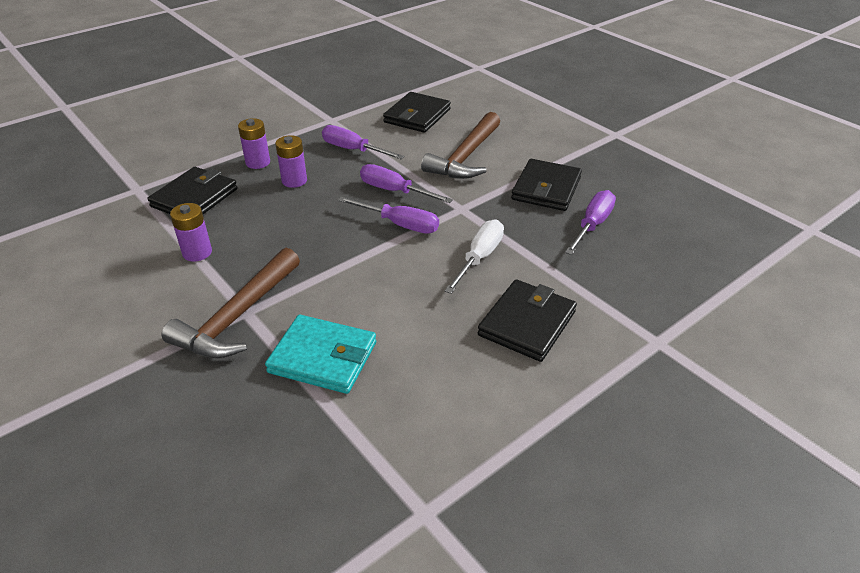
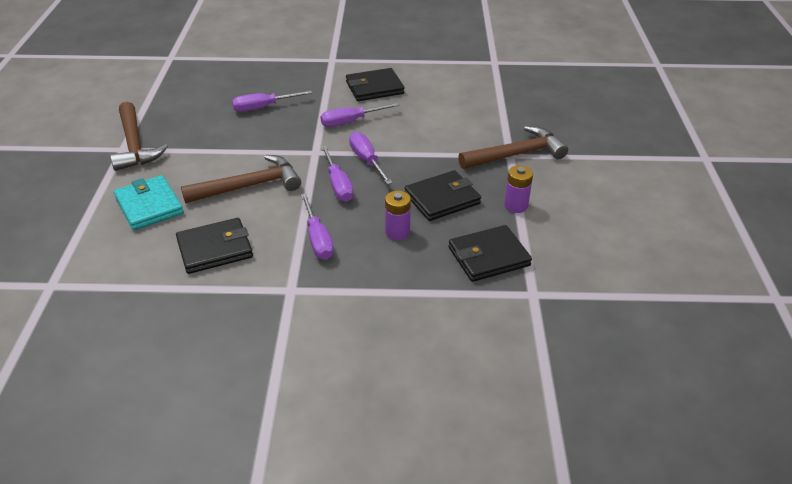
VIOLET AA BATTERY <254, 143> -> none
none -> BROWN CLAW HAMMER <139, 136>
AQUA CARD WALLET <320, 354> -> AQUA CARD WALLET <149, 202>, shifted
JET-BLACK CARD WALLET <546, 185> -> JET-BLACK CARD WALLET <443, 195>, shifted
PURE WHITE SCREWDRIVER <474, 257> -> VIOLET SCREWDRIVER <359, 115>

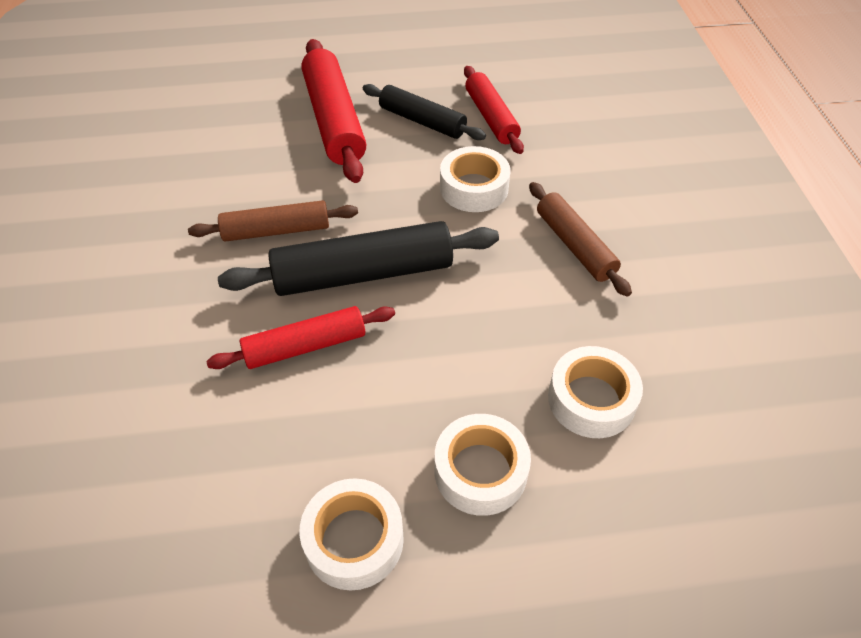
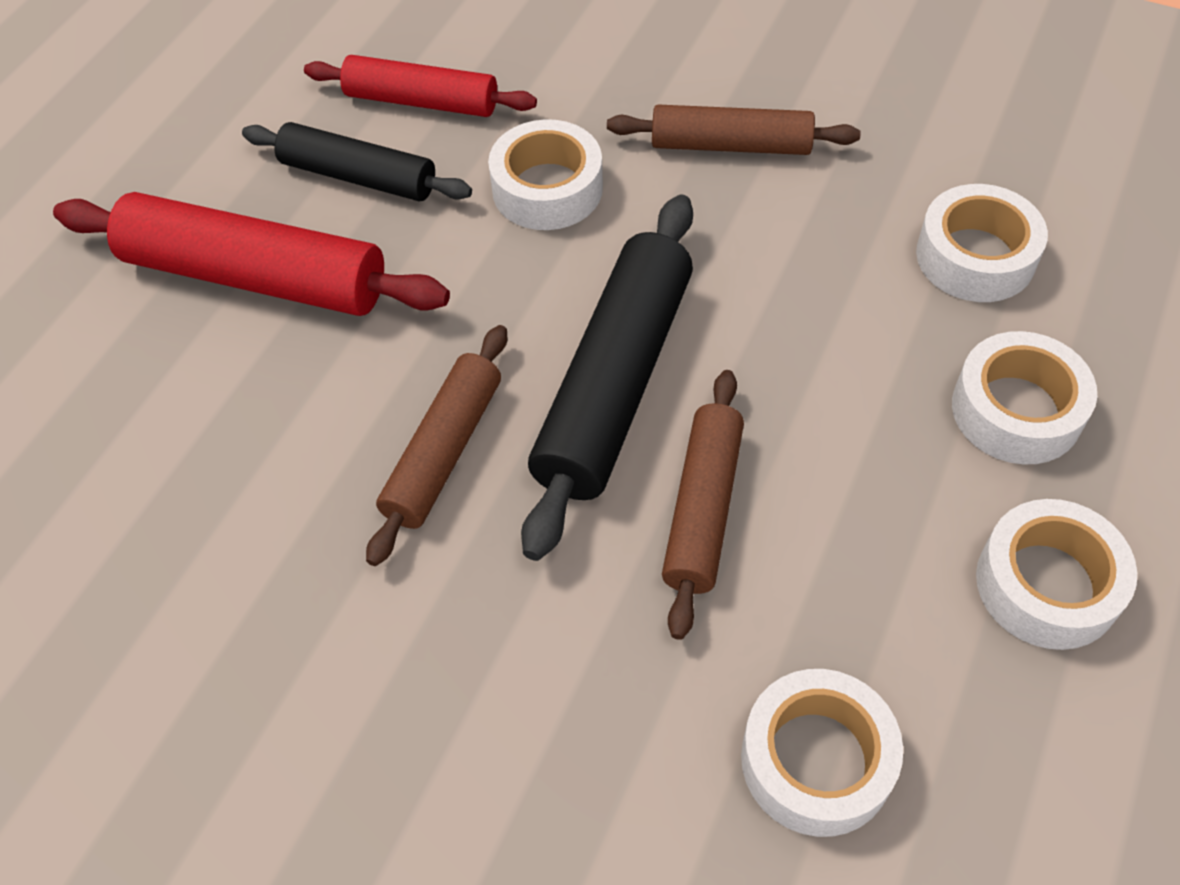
none -> PURE WHITE ROLL OF TAPE <822, 753>
SCARLET DOUGH ROLLER <300, 337> -> BROWN DOUGH ROLLER <703, 505>
JET-BLACK DOUGH ROLLER <424, 112> -> JET-BLACK DOUGH ROLLER <357, 161>, 45 degrees clockwise

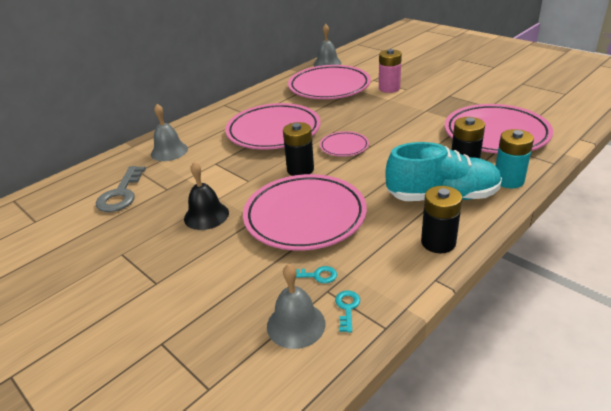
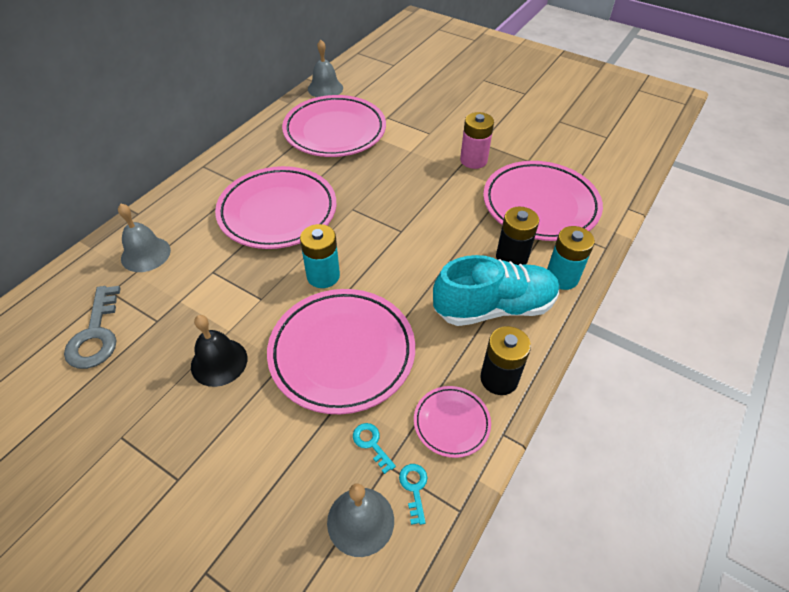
ROSY PLATE <344, 144> -> ROSY PLATE <452, 422>, shifted
ROSY AA BATTERY <390, 71> -> ROSY AA BATTERY <477, 140>, shifted
JET-BLACK AA BATTERY <298, 149> -> AQUA AA BATTERY <320, 256>
AQUA KEY <316, 274> -> AQUA KEY <374, 448>, 120 degrees counterclockwise

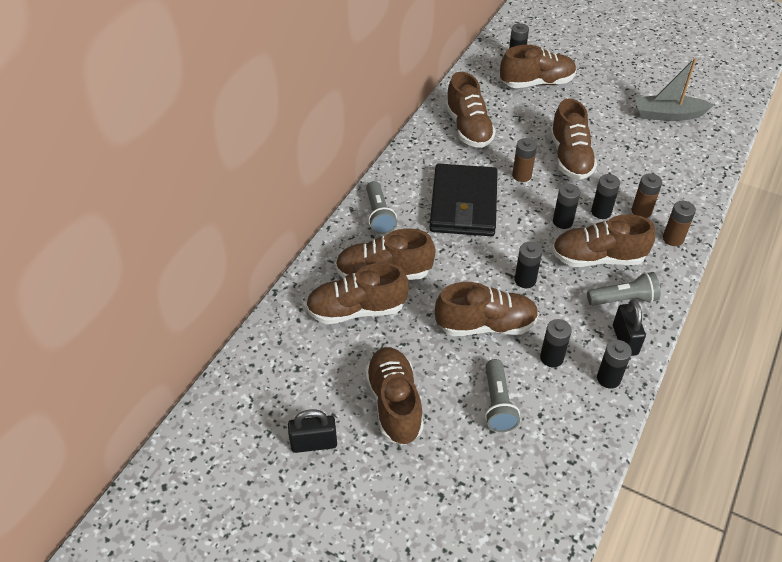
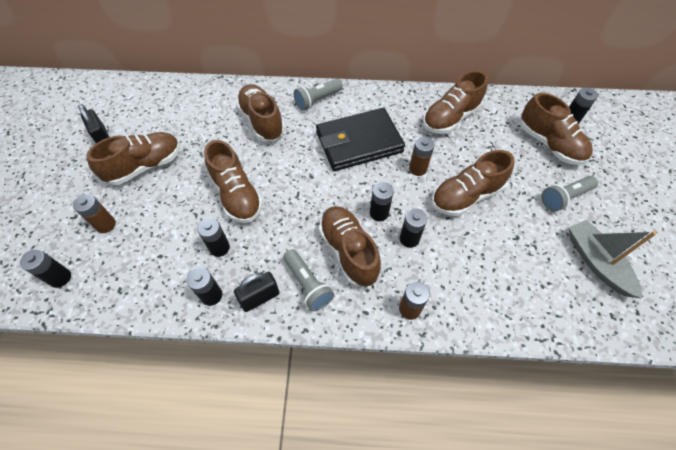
BROWN SNEAKER <357, 293> -> none
ASH-GREY TORCH <502, 395> -> ASH-GREY TORCH <569, 194>, shifted
JET-BLACK AA BATTERY <528, 265> -> JET-BLACK AA BATTERY <45, 268>, shifted
BROWN AA BATTERY <647, 195> -> BROWN AA BATTERY <94, 213>, shifted

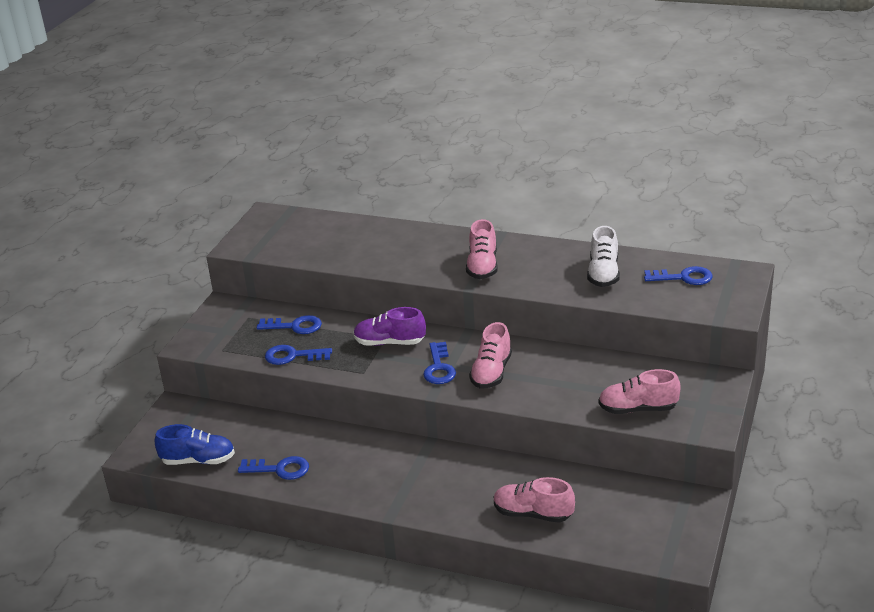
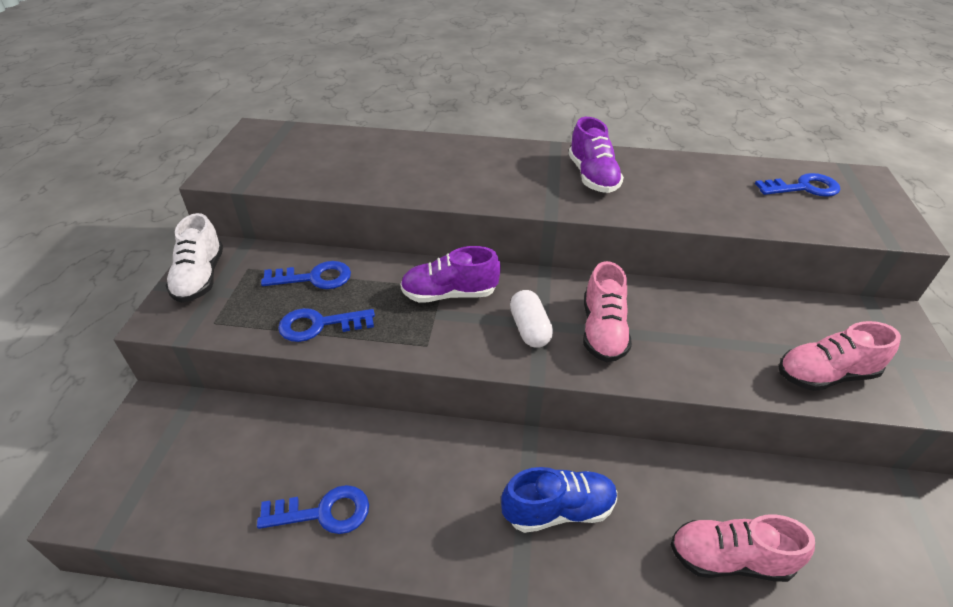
ROSY SNEAKER <482, 249> -> none
none -> VIOLET SNEAKER <596, 155>
COBALT SNEAKER <195, 444> -> COBALT SNEAKER <559, 500>, shifted
PURE WHITE SNEAKER <603, 256> -> PURE WHITE SNEAKER <194, 258>, shifted
COBALT KEY <439, 363> -> PURE WHITE PILL SHAPE <531, 319>

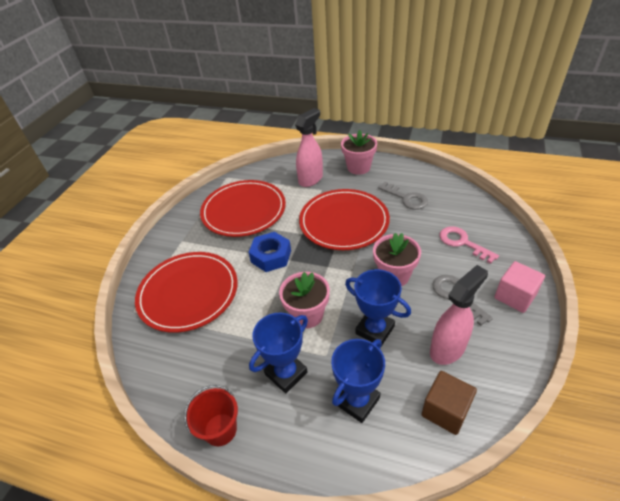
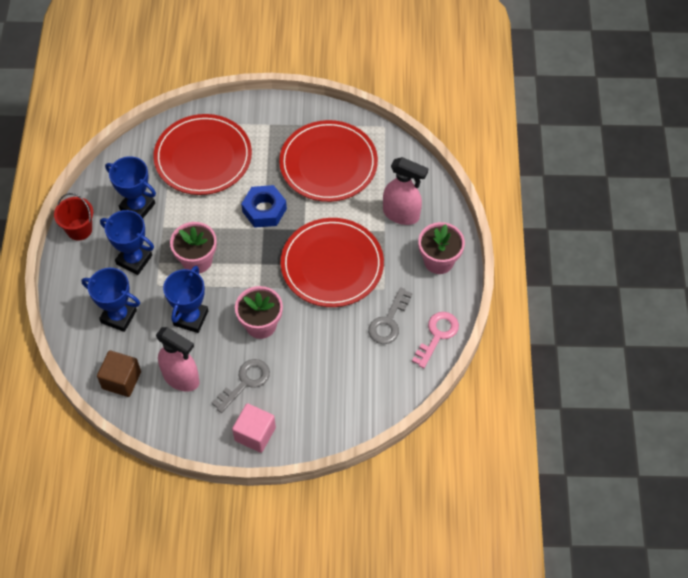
none -> COBALT TROPHY <130, 187>
ROSY KEY <469, 245> -> ROSY KEY <435, 340>, shifted

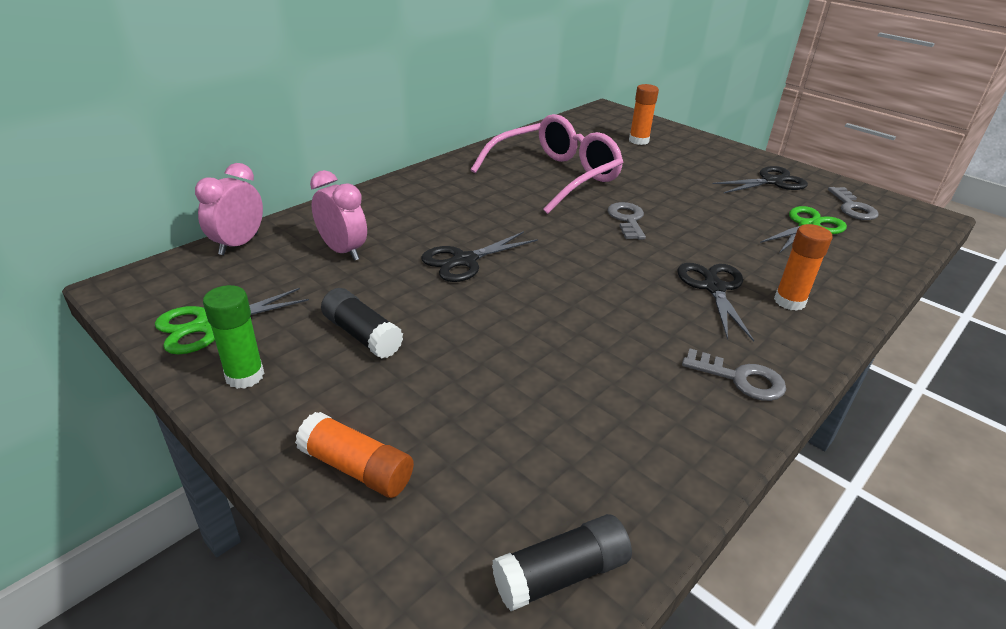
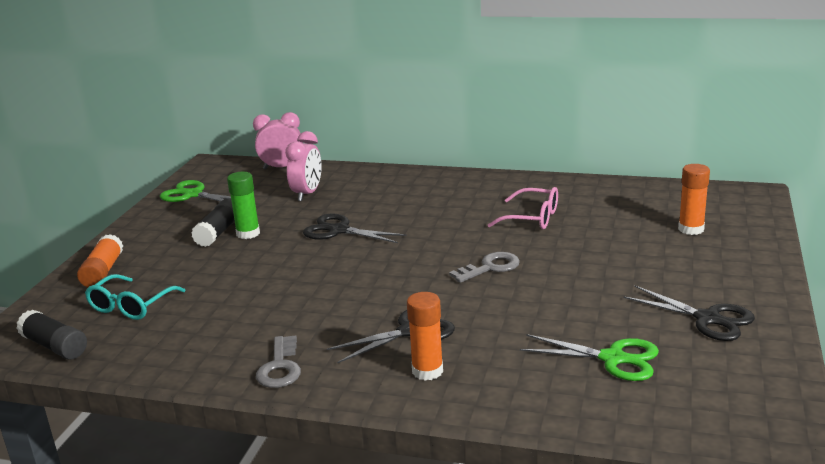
ASH-GREY KEY <853, 203> -> none
none -> AQUA EYEGLASSES <135, 297>
LEAF-GREEN GLUE STICK <234, 337> -> LEAF-GREEN GLUE STICK <243, 205>, shifted
ROSY EYEGLASSES <547, 164> -> ROSY EYEGLASSES <523, 208>, x0.54

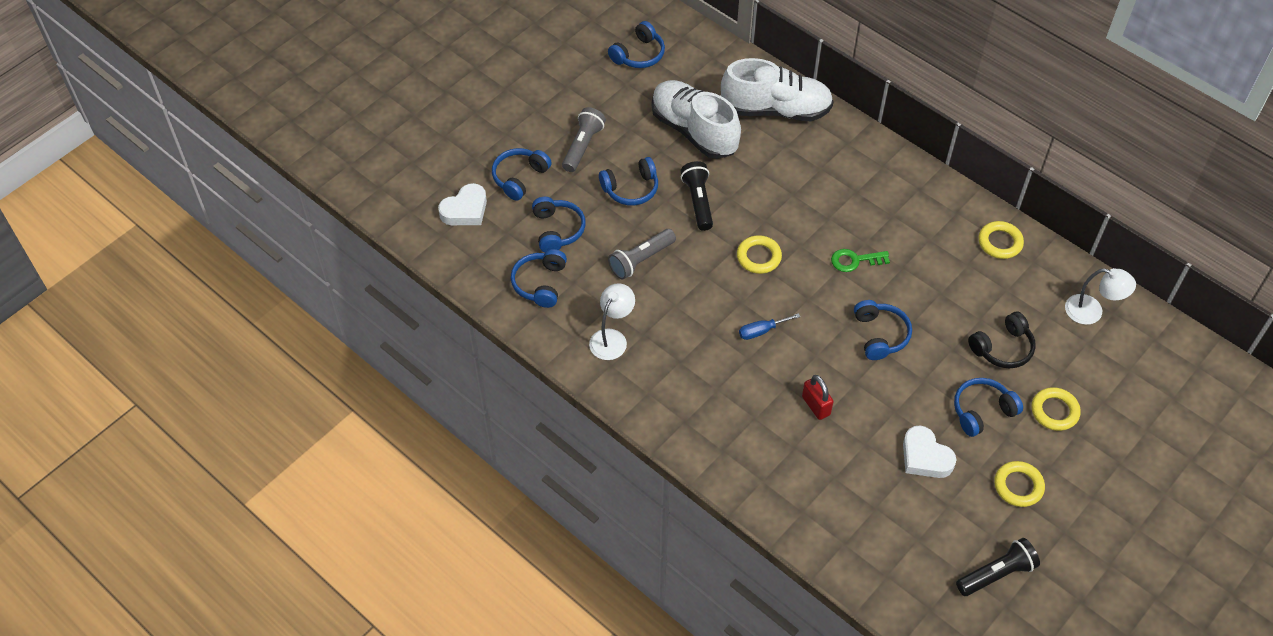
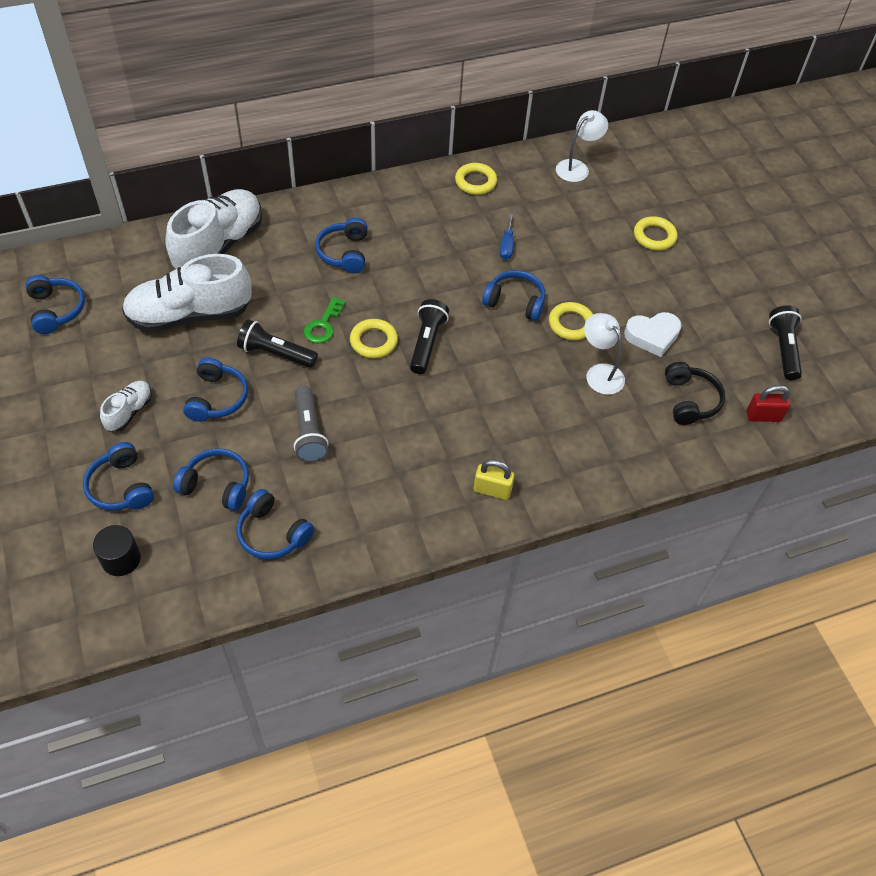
none -> JET-BLACK TORCH <429, 336>
none -> YELLOW PADLOCK <494, 479>
PURE WHITE LAMP <612, 321> -> PURE WHITE LAMP <604, 354>, shifted
COBALT SCREWDRIVER <769, 326> -> COBALT SCREWDRIVER <507, 237>, shifted
SCARLET PADLOCK <818, 397> -> SCARLET PADLOCK <768, 403>, shifted
LEAF-GREEN KEY <860, 260> -> LEAF-GREEN KEY <325, 320>, shifted
COBALT OVER-EAR HEADPHONES <988, 407> -> COBALT OVER-EAR HEADPHONES <341, 245>, shifted
JET-BLACK OVER-EAR HEADPHONES <1002, 340> -> JET-BLACK OVER-EAR HEADPHONES <695, 393>, shifted
YELLOW RING <1019, 484> -> YELLOW RING <571, 321>, shifted
PURE WHITE HEART <462, 204> -> JET-BLACK CYLINDER <117, 550>
ASH-GREY TORCH <584, 139> -> PURE WHITE SNEAKER <126, 406>

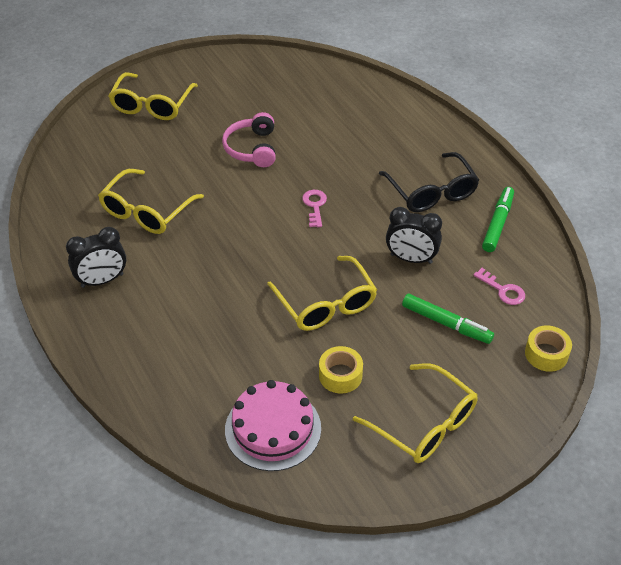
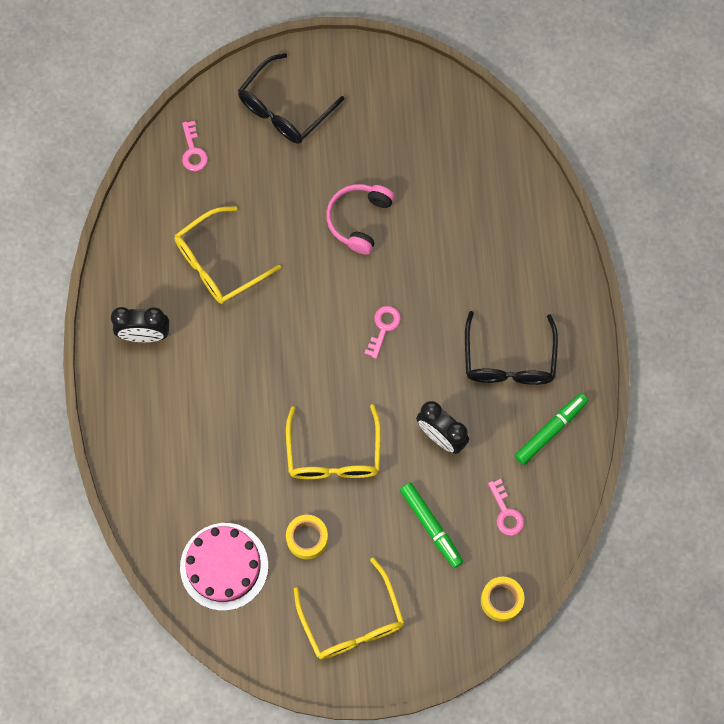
none -> ROSY KEY <195, 146>
YELLOW EYEGLASSES <153, 96> -> JET-BLACK EYEGLASSES <291, 98>

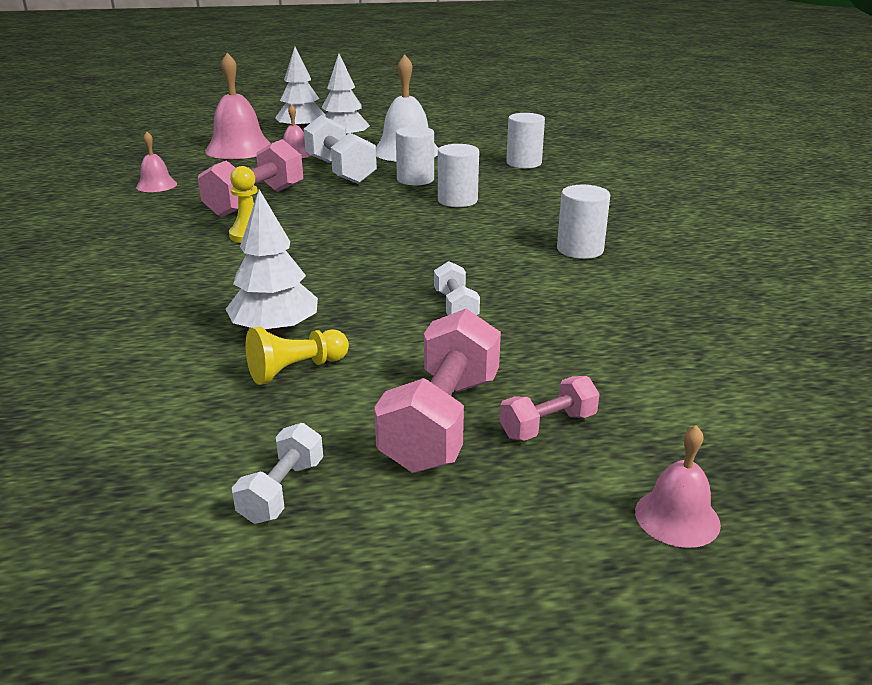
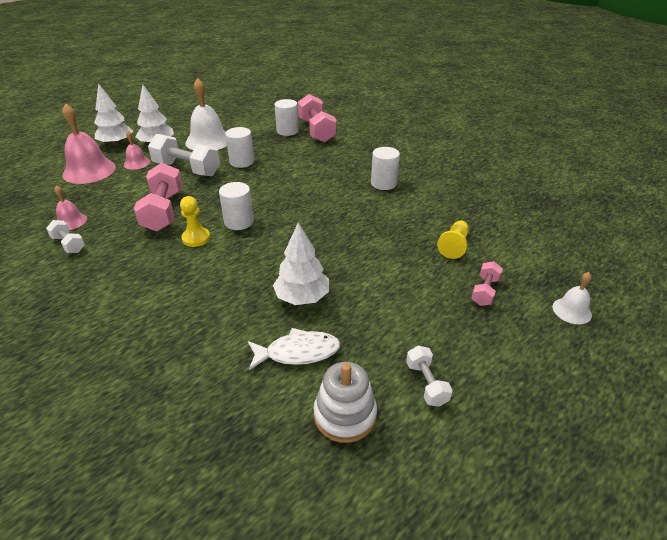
none -> PURE WHITE FISH <294, 349>
none -> PURE WHITE RING STACKER <345, 402>
YELLOW PAWN <297, 356> -> YELLOW PAWN <453, 240>, shifted
ROSY DUMBBELL <437, 390> -> ROSY DUMBBELL <317, 118>, shifted
PURE WHITE DUMBBELL <457, 288> -> PURE WHITE DUMBBELL <65, 236>, shifted
PURE WHITE CYLINDER <458, 175> -> PURE WHITE CYLINDER <236, 206>, shifted
ROSY HAND BELL <678, 486> -> PURE WHITE HAND BELL <572, 298>

